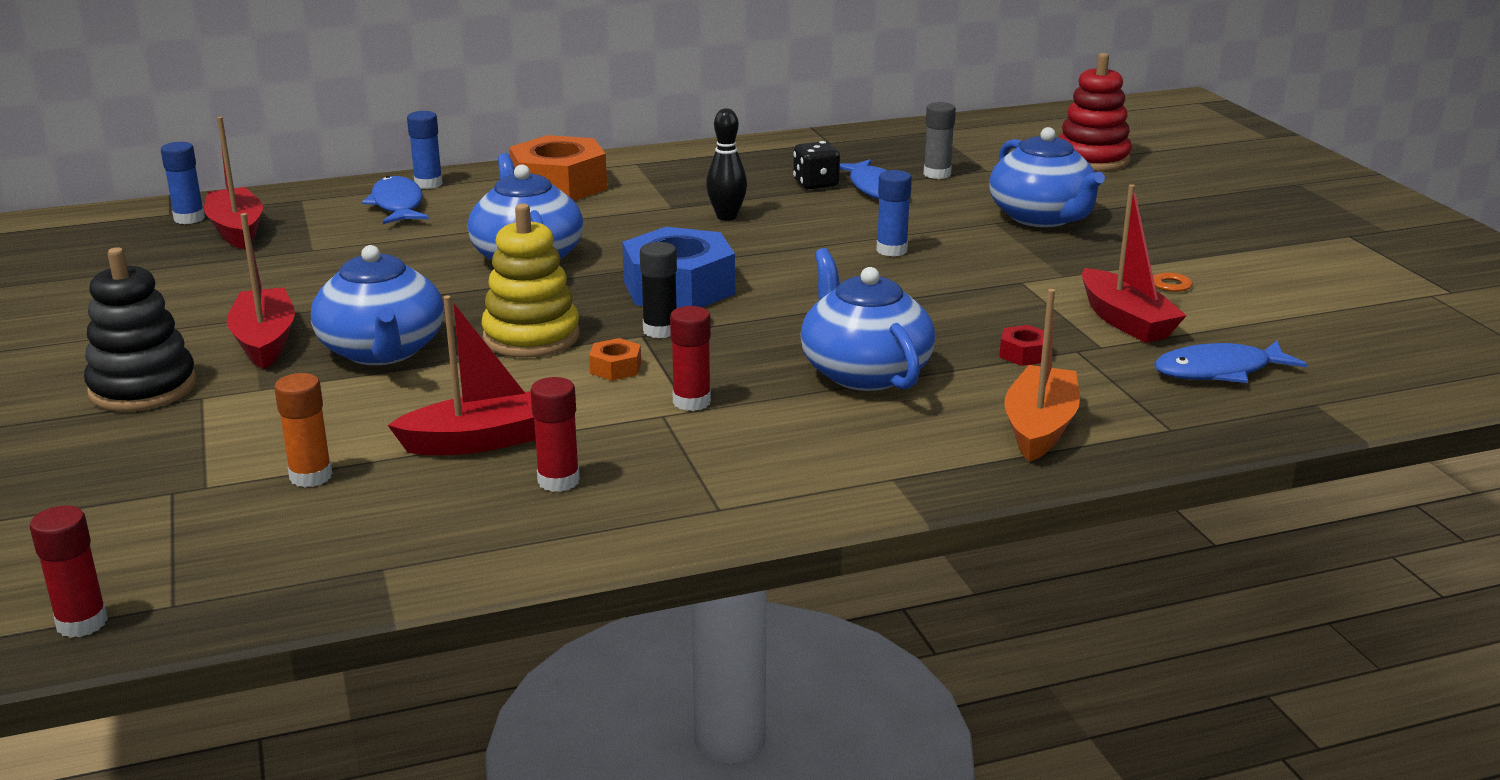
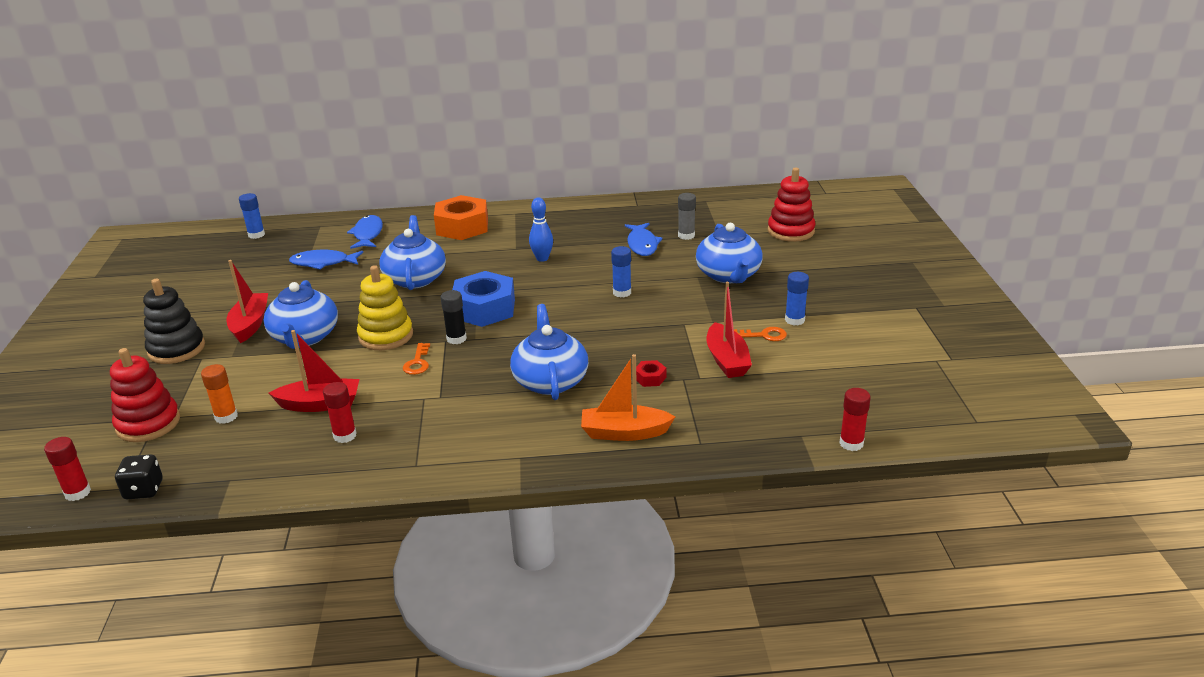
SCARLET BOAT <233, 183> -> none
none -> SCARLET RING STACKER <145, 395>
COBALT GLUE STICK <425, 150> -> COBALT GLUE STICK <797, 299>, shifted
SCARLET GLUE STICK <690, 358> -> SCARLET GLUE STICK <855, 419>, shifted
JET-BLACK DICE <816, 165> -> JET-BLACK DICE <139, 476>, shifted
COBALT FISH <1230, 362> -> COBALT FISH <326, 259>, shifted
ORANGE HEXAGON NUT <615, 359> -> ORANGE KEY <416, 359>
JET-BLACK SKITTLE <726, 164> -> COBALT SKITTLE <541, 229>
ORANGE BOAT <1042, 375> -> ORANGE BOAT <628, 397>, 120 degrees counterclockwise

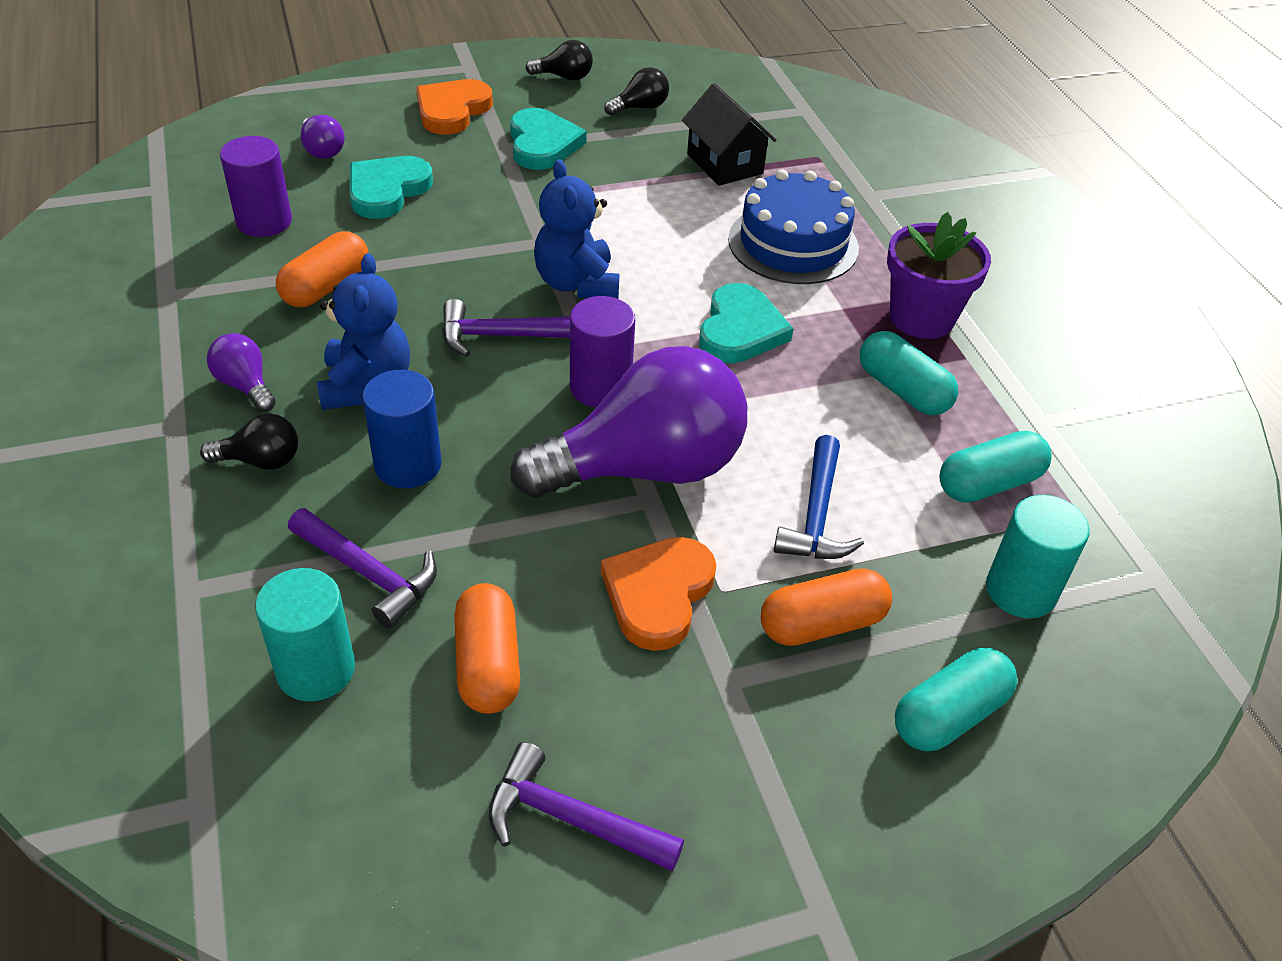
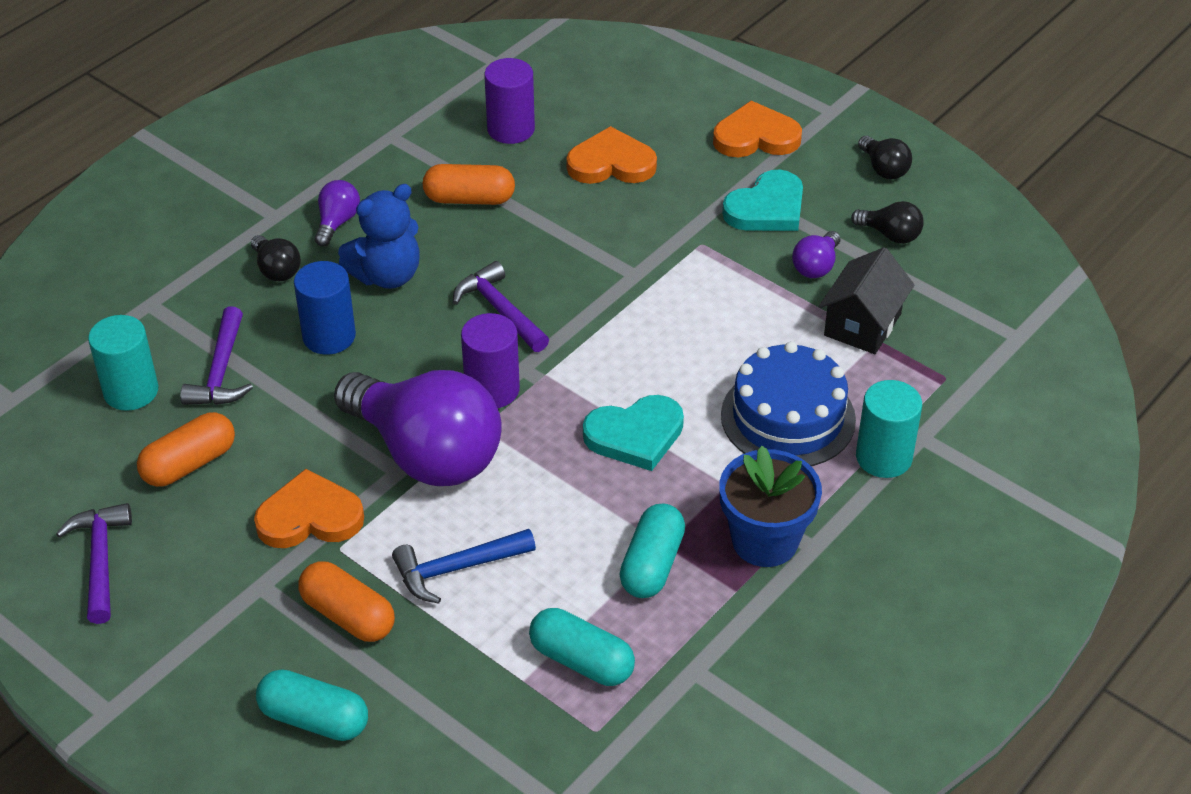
COBALT TEDDY <576, 229> -> none
VIOLET BULB <323, 137> -> VIOLET BULB <816, 254>, shifted
AQUA CYLINDER <1037, 556> -> AQUA CYLINDER <889, 429>, shifted
AQUA HEART <391, 187> -> ORANGE HEART <611, 155>
VIOLET POTTED PLANT <939, 275> -> COBALT POTTED PLANT <770, 506>

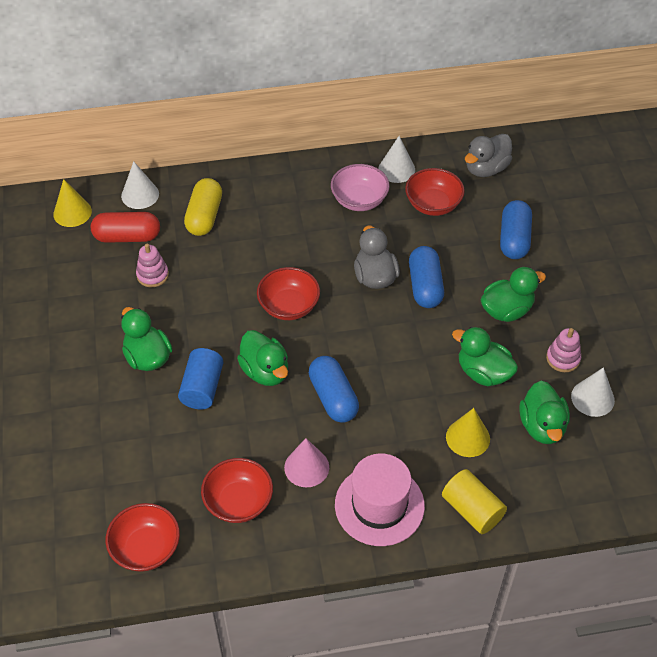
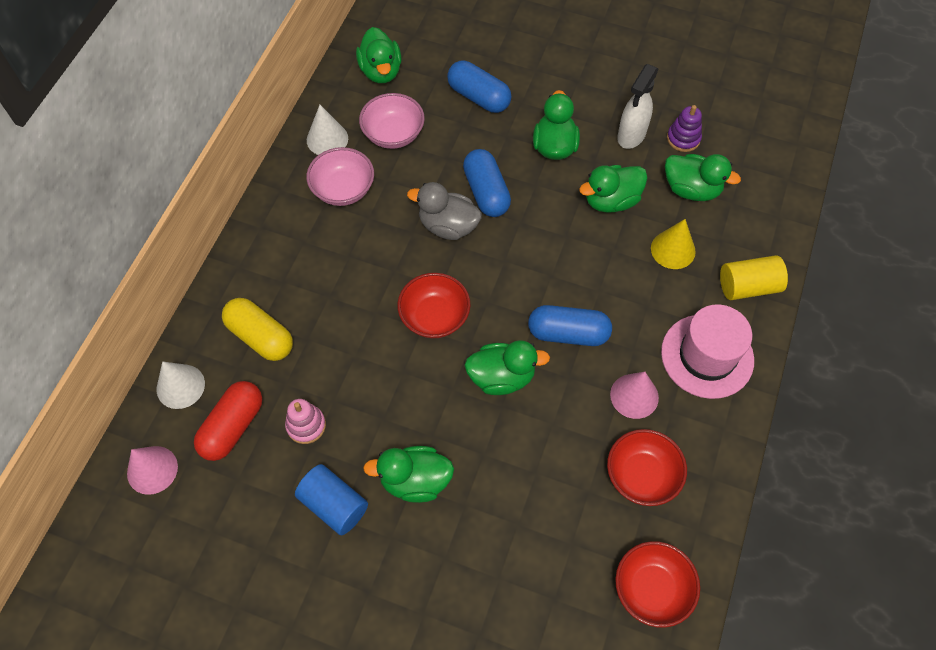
COBALT CYLINDER <201, 378> -> COBALT CYLINDER <331, 499>, shifted
ROSY RING STACKER <563, 350> -> PURE WHITE SPRAYER <638, 106>
PURE WHITE CONE <593, 392> -> VIOLET RING STACKER <684, 128>
YELLOW CONE <72, 203> -> ROSY CONE <152, 470>
SCARLET BOWL <435, 192> -> ROSY BOWL <392, 121>
ASH-GREY DUCK <488, 155> -> LEAF-GREEN DUCK <379, 55>
COBALT PILL SHAPE <426, 277> -> COBALT PILL SHAPE <487, 183>, 45 degrees clockwise

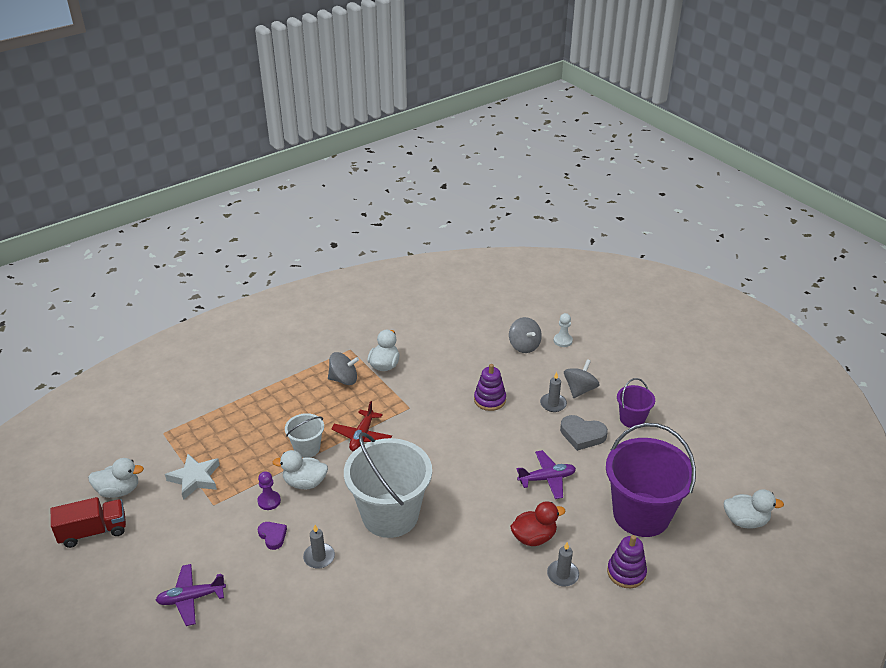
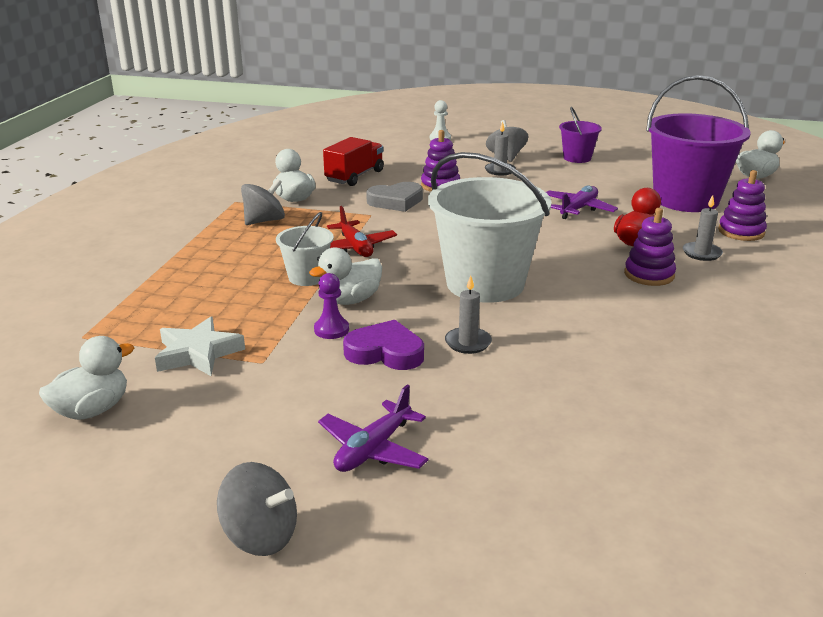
none -> VIOLET RING STACKER <650, 247>
SCARLET LORRY <88, 522> -> SCARLET LORRY <353, 161>, shifted
ASH-GREY WHIRLIGIG <525, 335> -> ASH-GREY WHIRLIGIG <257, 509>, shifted
ASH-GREY HEART <584, 433> -> ASH-GREY HEART <394, 197>, shifted
VIOLET HEART <272, 536> -> VIOLET HEART <383, 345>, x1.59

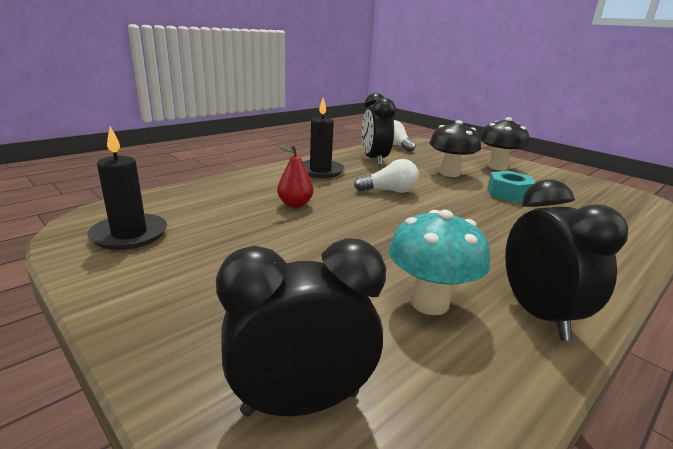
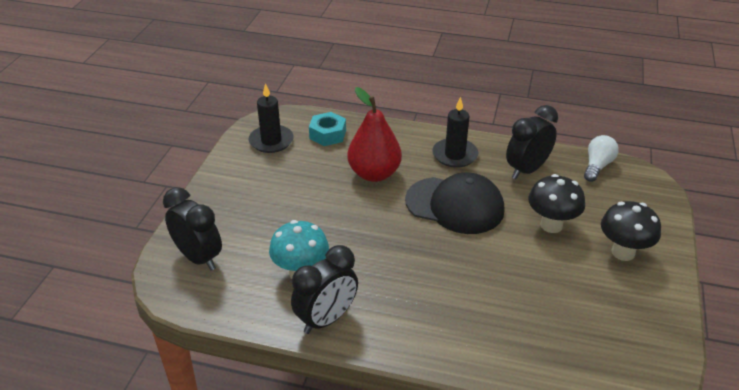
AQUA HEXAGON NUT <511, 186> -> AQUA HEXAGON NUT <327, 129>, shifted
PURE WHITE BULB <386, 176> -> JET-BLACK CAP <454, 203>
SCARLET PEAR FRUIT <295, 176> -> SCARLET PEAR FRUIT <374, 134>, x1.86

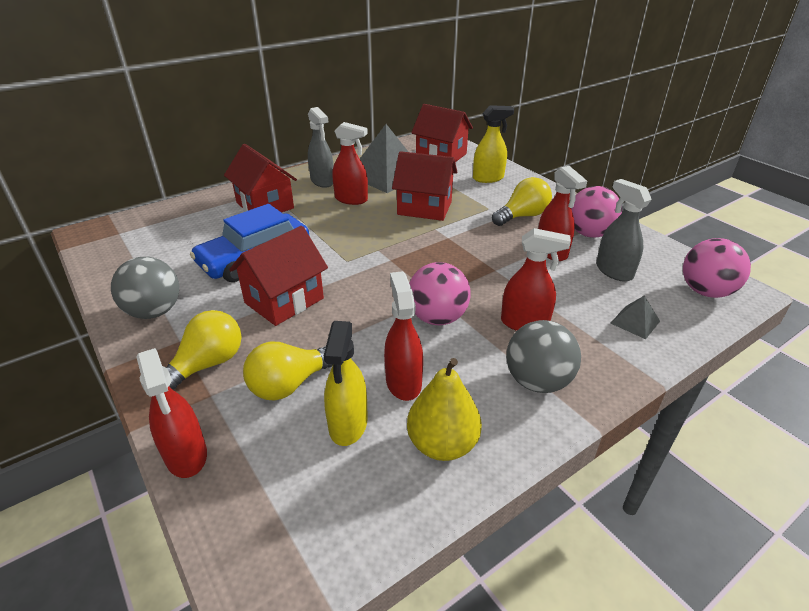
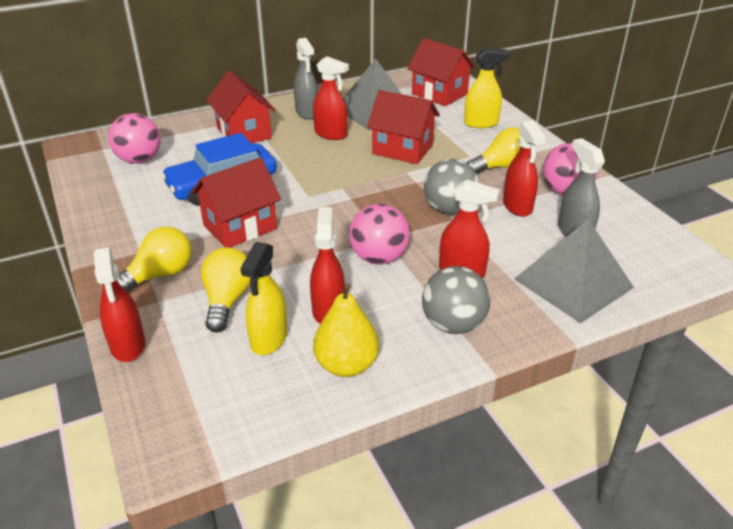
ASH-GREY PLAY BALL <145, 288> -> ASH-GREY PLAY BALL <451, 186>, shifted
ROSY PLAY BALL <717, 268> -> ROSY PLAY BALL <134, 138>, shifted
YELLOW BULB <288, 371> -> YELLOW BULB <226, 290>, 120 degrees clockwise
ASH-GREY PYRAMID SHAPE <635, 317> -> ASH-GREY PYRAMID SHAPE <574, 271>, x2.29

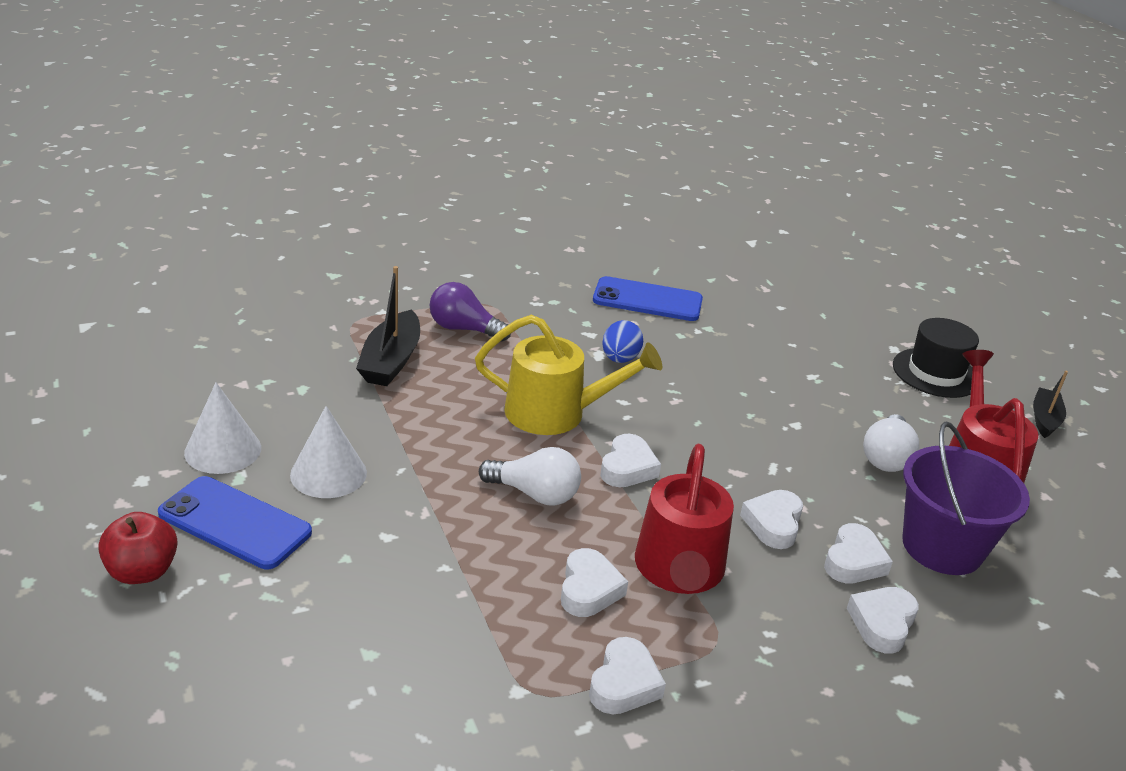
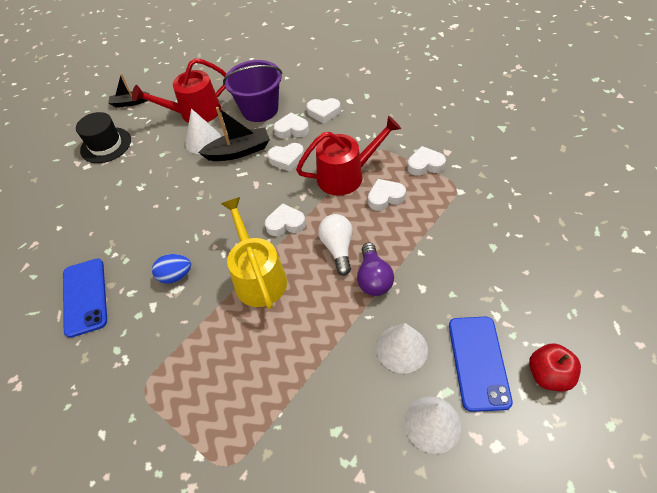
JET-BLACK BOAT <388, 326> -> JET-BLACK BOAT <234, 134>, shifted
VIOLET BULB <470, 312> -> VIOLET BULB <375, 269>, shifted
PURE WHITE BULB <891, 443> -> PURE WHITE CONE <203, 131>

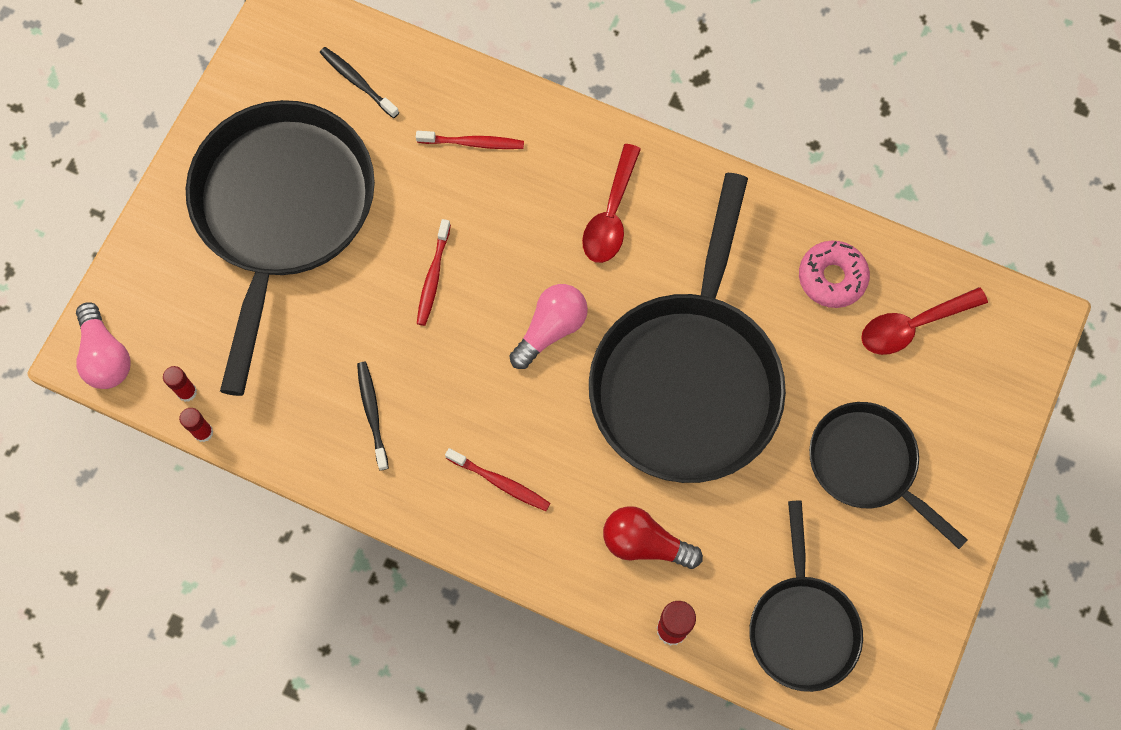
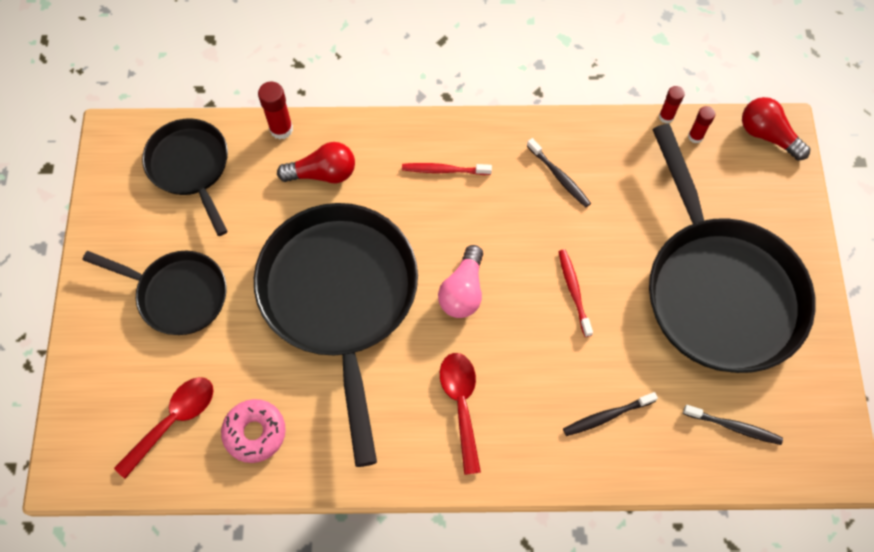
ROSY BULB <103, 346> -> SCARLET BULB <776, 129>
SCARLET DENTAL BRUSH <470, 140> -> JET-BLACK DENTAL BRUSH <610, 414>

